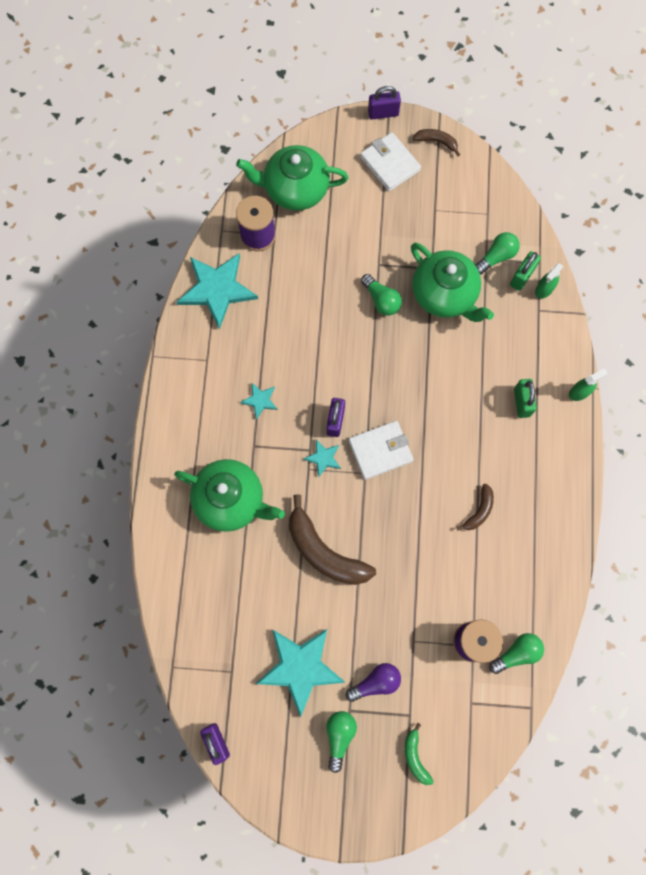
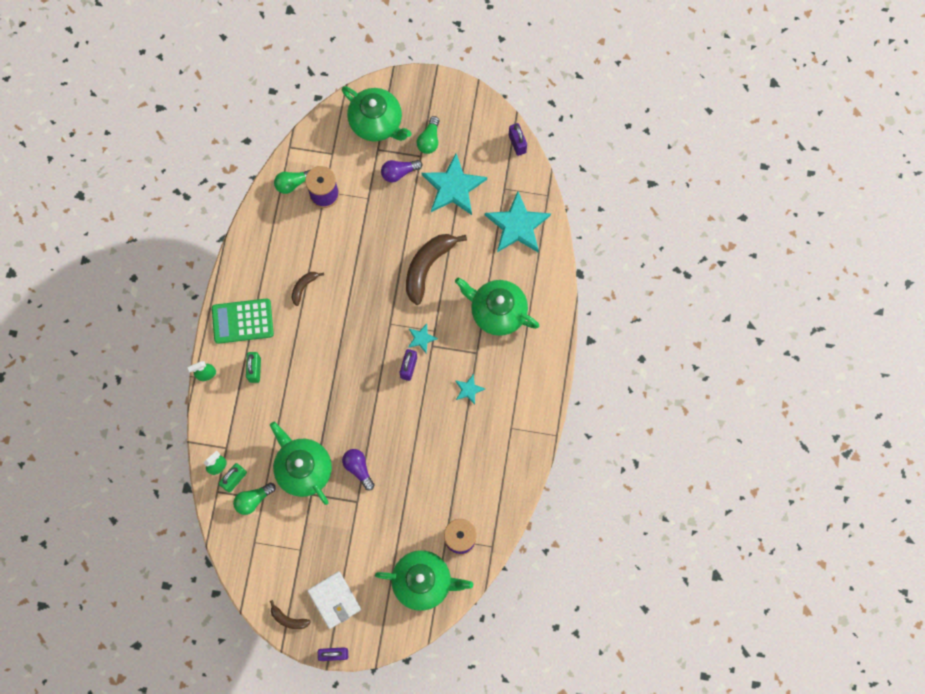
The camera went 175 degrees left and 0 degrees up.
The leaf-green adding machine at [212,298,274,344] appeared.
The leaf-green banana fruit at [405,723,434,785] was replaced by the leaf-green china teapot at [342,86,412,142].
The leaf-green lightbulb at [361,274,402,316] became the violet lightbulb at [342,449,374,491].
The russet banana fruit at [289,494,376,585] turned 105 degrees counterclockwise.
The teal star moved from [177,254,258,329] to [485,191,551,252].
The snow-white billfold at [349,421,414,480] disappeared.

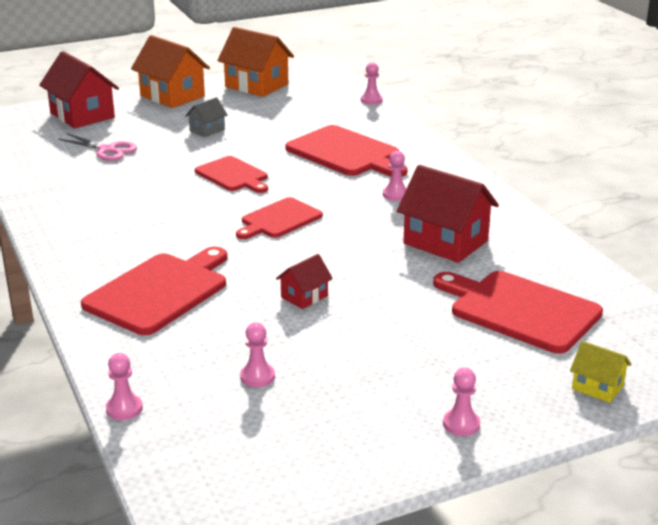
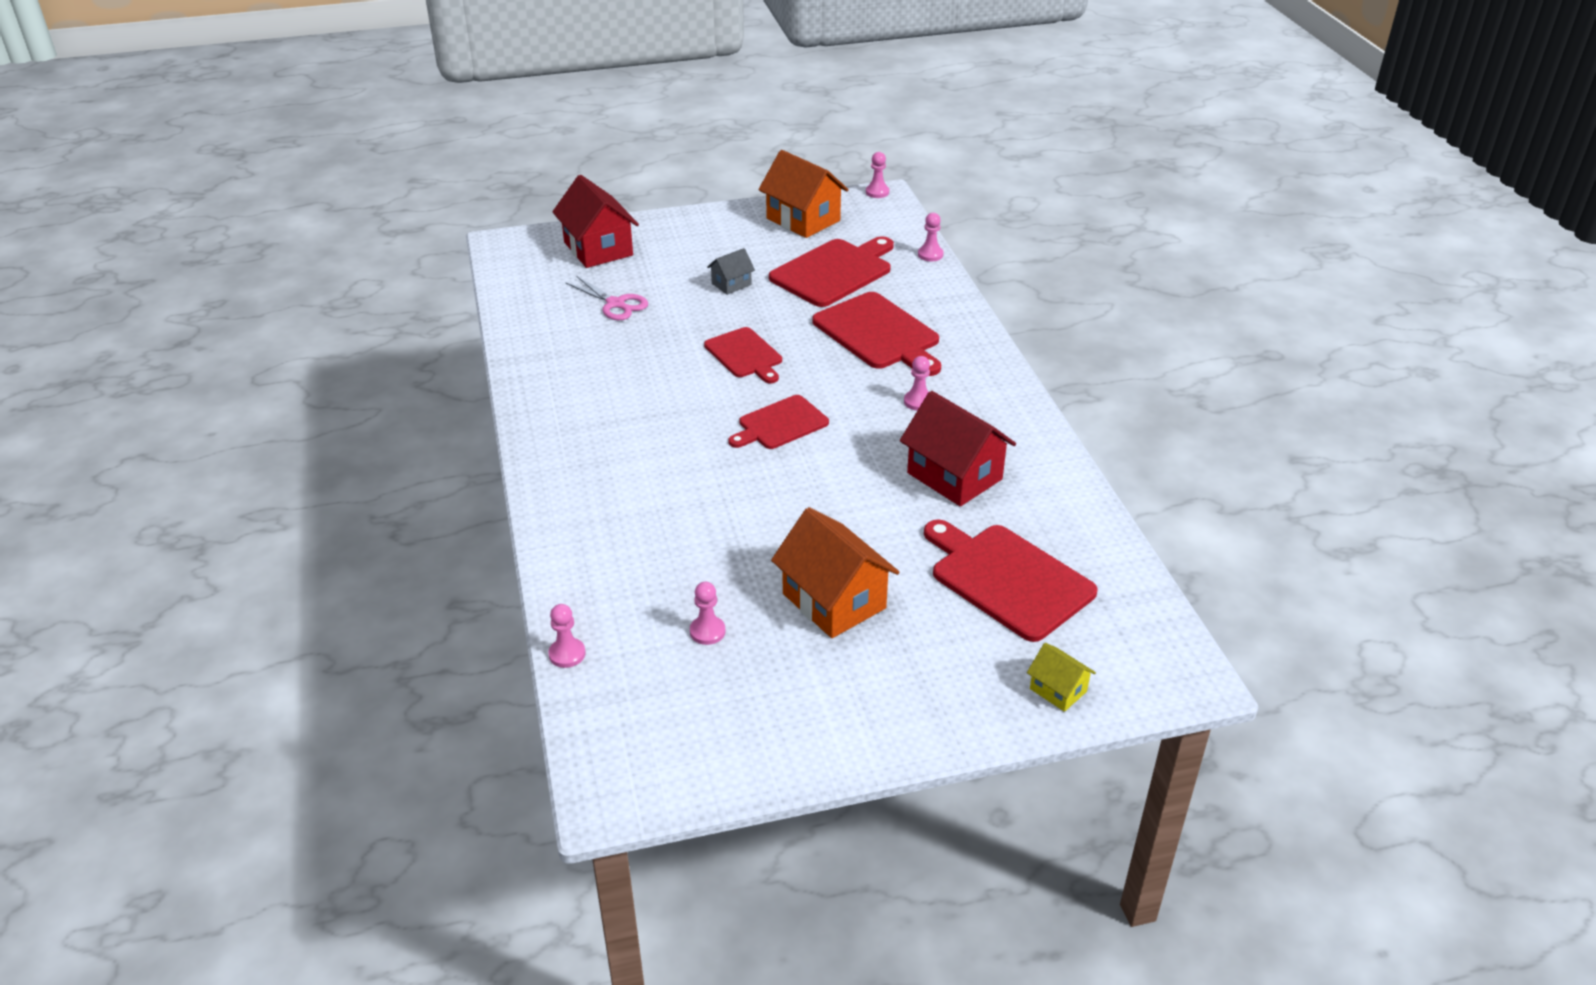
The camera went 10 degrees right and 10 degrees up.
The red cutting board moved from [81,247,227,335] to [769,236,894,307].
The orange-coloured house moved from [131,35,210,108] to [771,507,899,638].
The rose-pink game pawn moved from [443,368,480,436] to [866,152,889,198].
The red house at [276,254,333,309] disappeared.

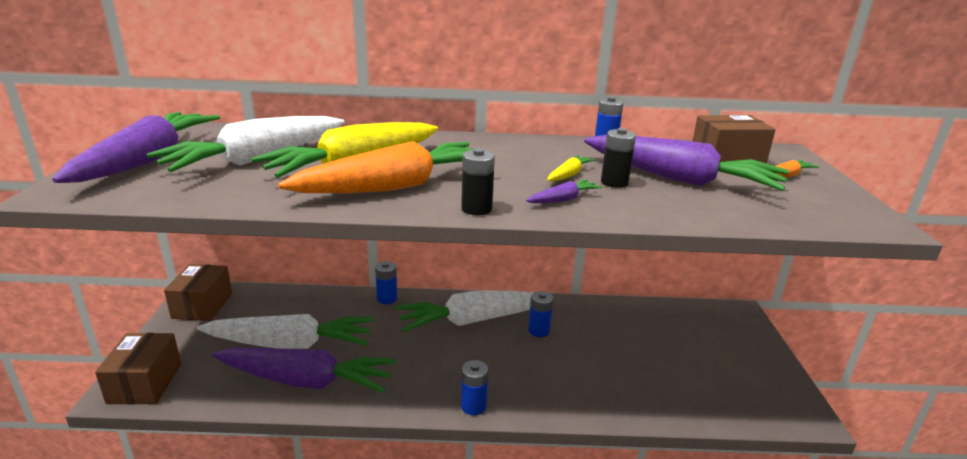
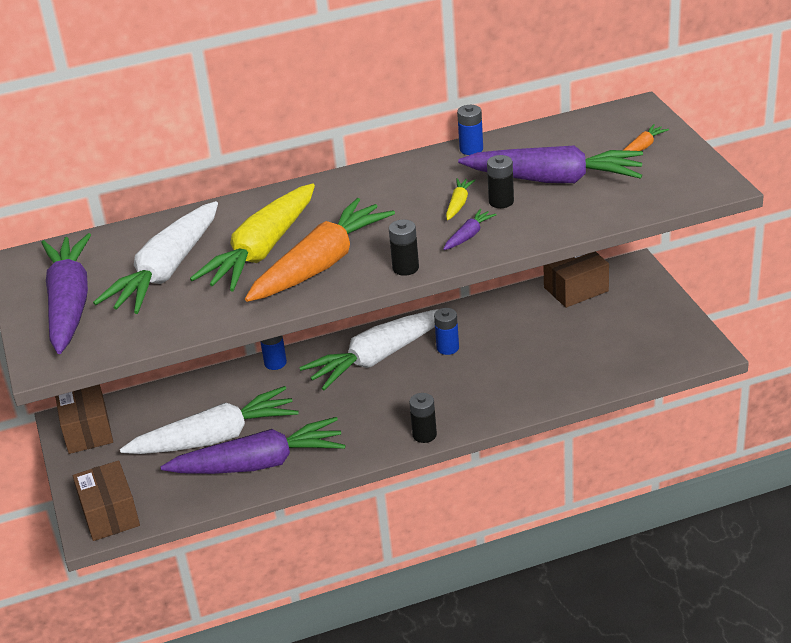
The camera went 15 degrees left and 10 degrees up.
The royal blue battery at [461,360,488,415] became the black battery at [409,393,437,443].
The russet package moved from [692,115,776,164] to [543,252,609,308].

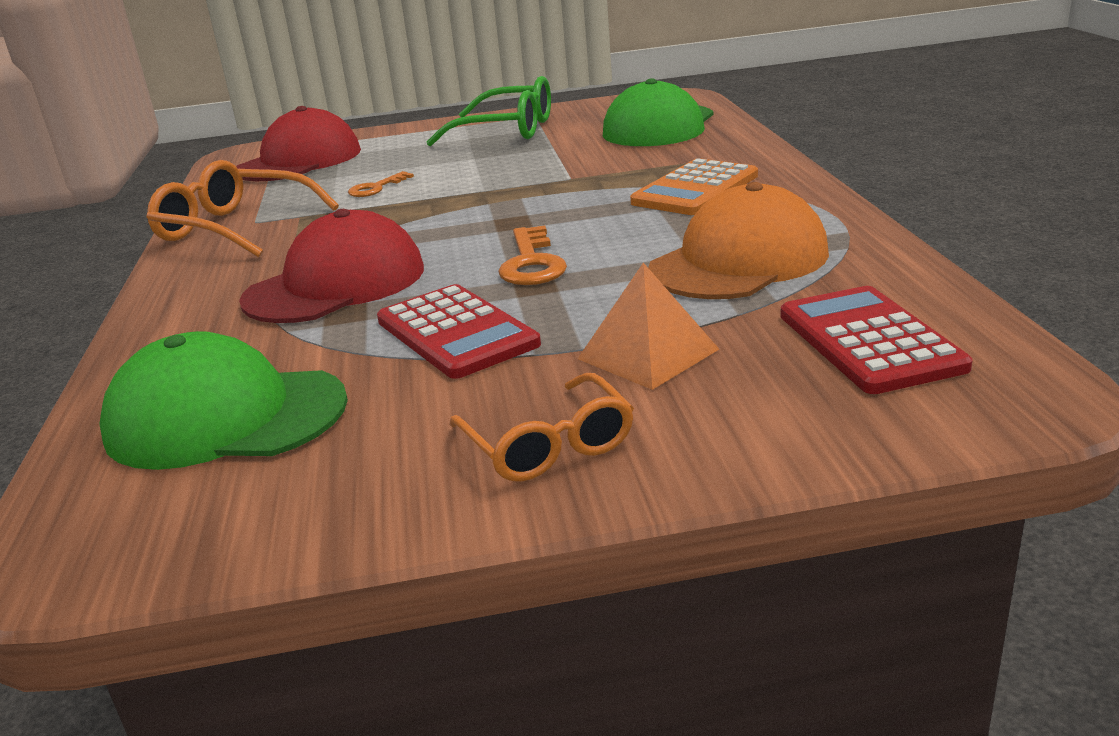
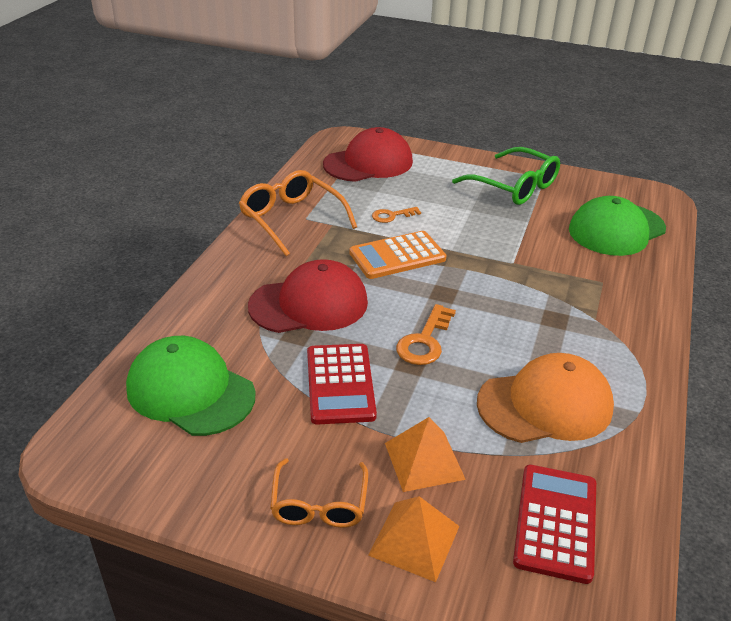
The camera went 25 degrees right and 10 degrees up.
The orange-coloured adding machine moved from [630,158,758,215] to [349,231,447,279].
The orange-coloured pyramid at [368,496,459,582] appeared.

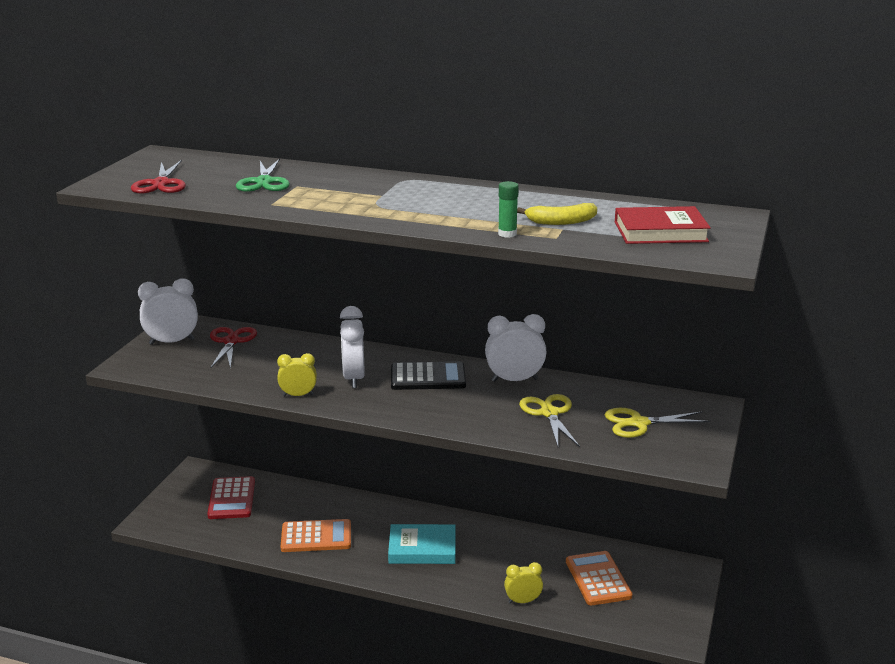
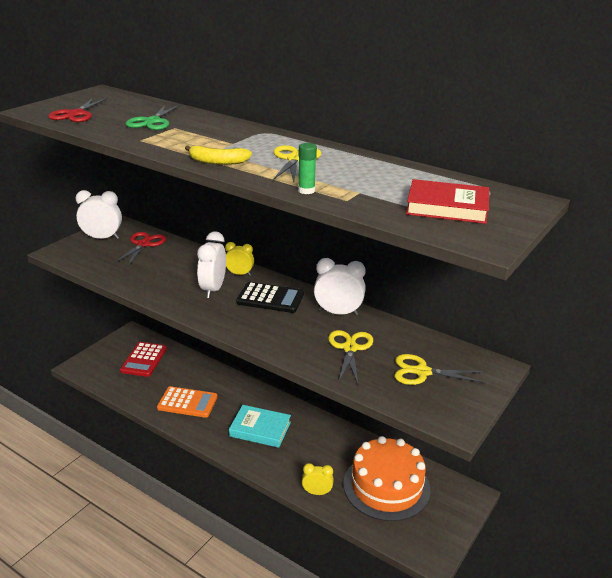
The camera went 15 degrees right and 5 degrees up.
The golden banana fruit moved from [517,203,597,225] to [185,145,252,165].
The golden bedside clock moved from [277,353,317,396] to [225,242,254,276].
The golden scissors at [273,145,321,182] appeared.
The orange-coloured adding machine at [566,551,632,606] was replaced by the orange-coloured layer cake at [343,436,431,521].

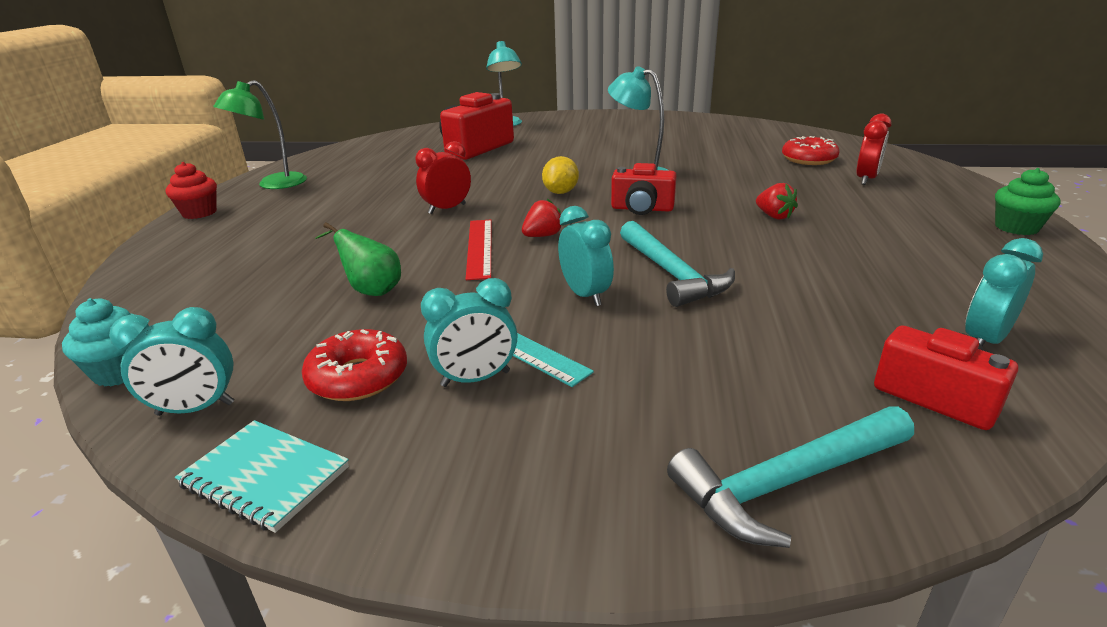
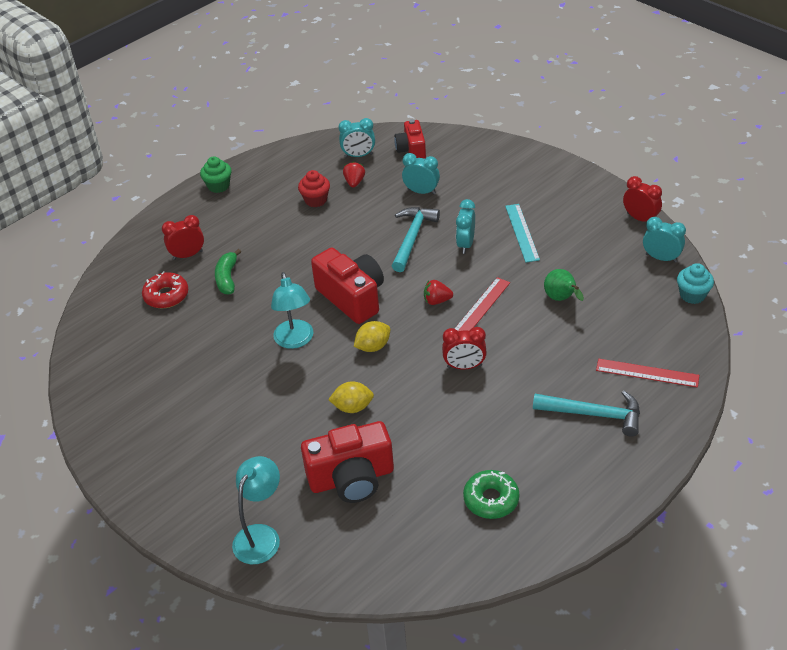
The camera went 140 degrees left and 15 degrees up.
The leaf-green banana fruit at [215,249,241,294] appeared.
The red cupcake moved from [166,162,217,219] to [298,170,330,207].
The red compact camera at [611,163,677,215] changed to 1.63 times the size.
The golden citrus fruit at [328,381,374,413] appeared.
The red strawberry moved from [756,183,798,219] to [343,161,365,188].
The teal bedside clock moved from [421,278,517,387] to [402,153,440,195].
The leaf-green donut at [463,470,520,519] appeared.
The teal hammer moved from [667,406,914,548] to [533,391,640,437].
The red ruler at [596,359,699,388] appeared.
The teal notebook at [175,420,349,533] was replaced by the red bedside clock at [623,176,662,222].
The leaf-green desk lamp at [213,80,307,189] disappeared.
The red donut at [302,329,407,401] disappeared.

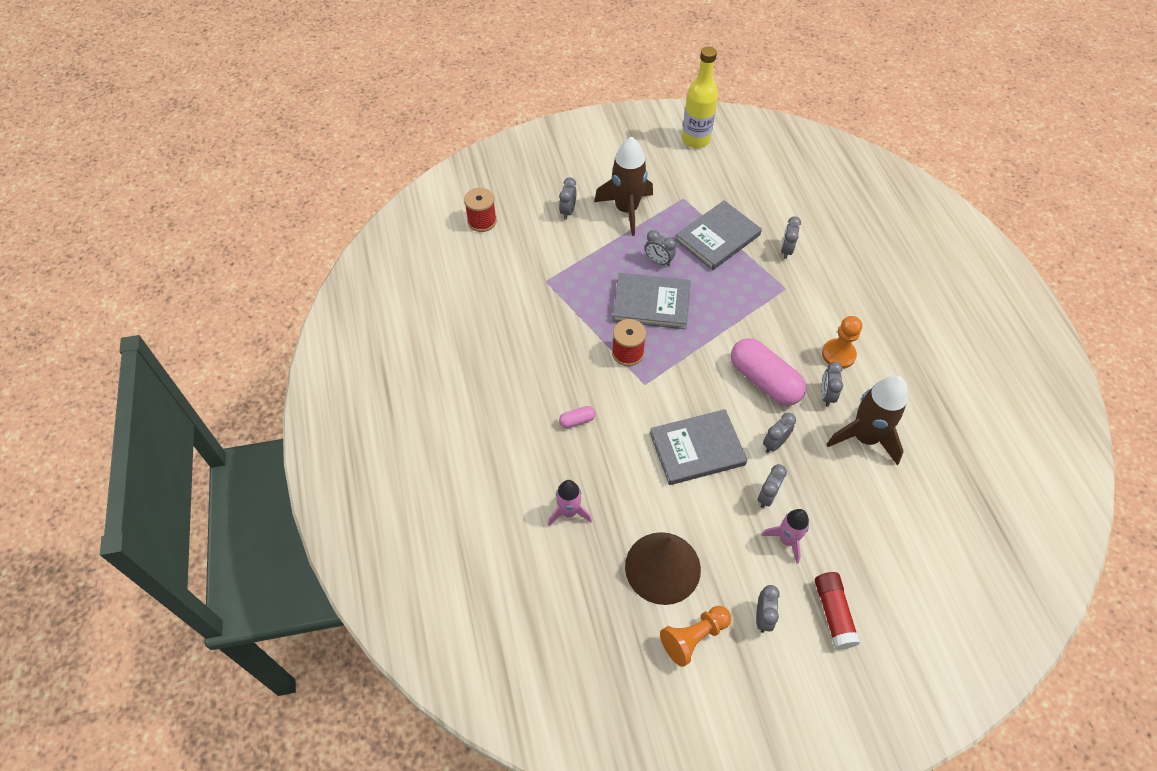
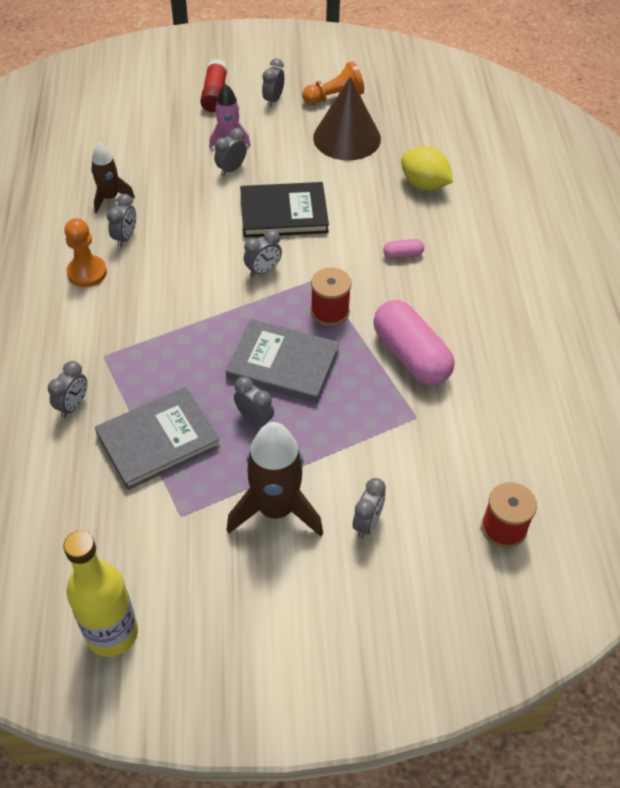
The camera went 170 degrees left and 5 degrees down.
The russet spaceship at [826,375,908,465] changed to 0.59 times the size.
The ash-grey book at [650,409,747,485] became the black book at [240,182,329,237].
The ash-grey bedside clock moved from [763,413,796,453] to [244,230,282,277].
The rose-pink pill moved from [731,338,806,406] to [373,300,454,386].
The rose-pink spaceship at [548,480,592,526] was replaced by the golden citrus fruit at [401,146,453,191].

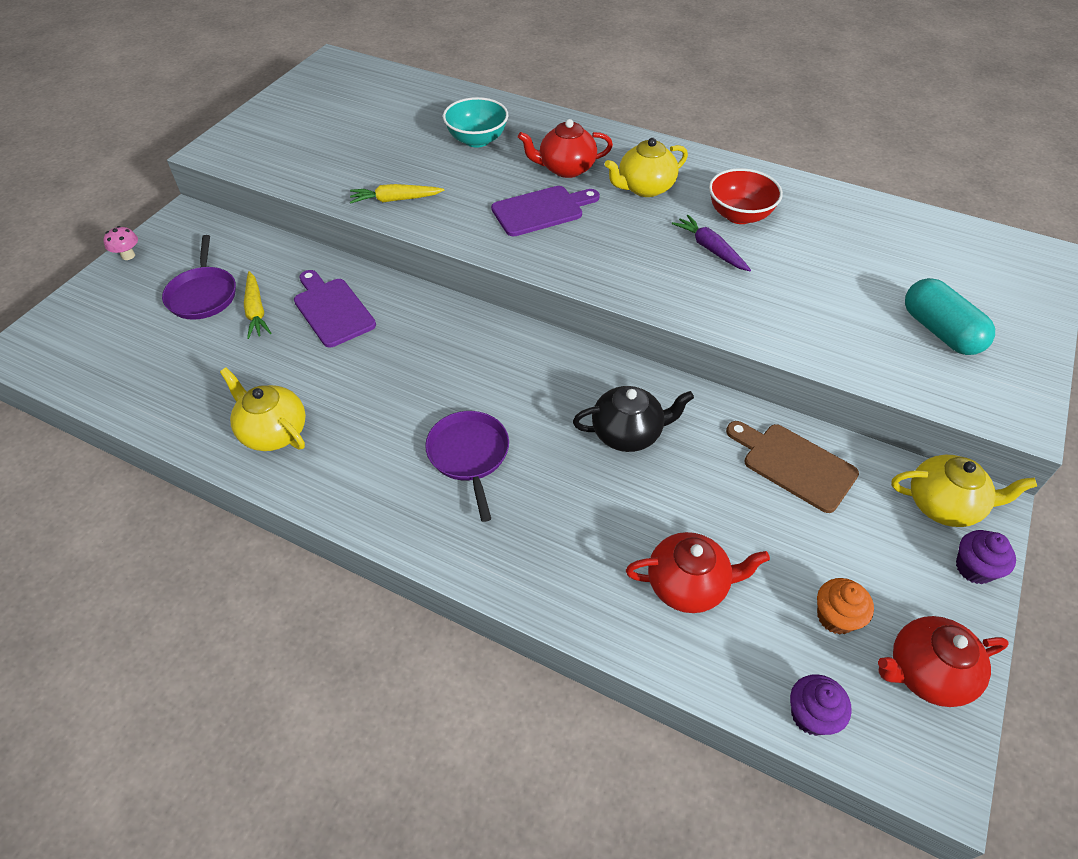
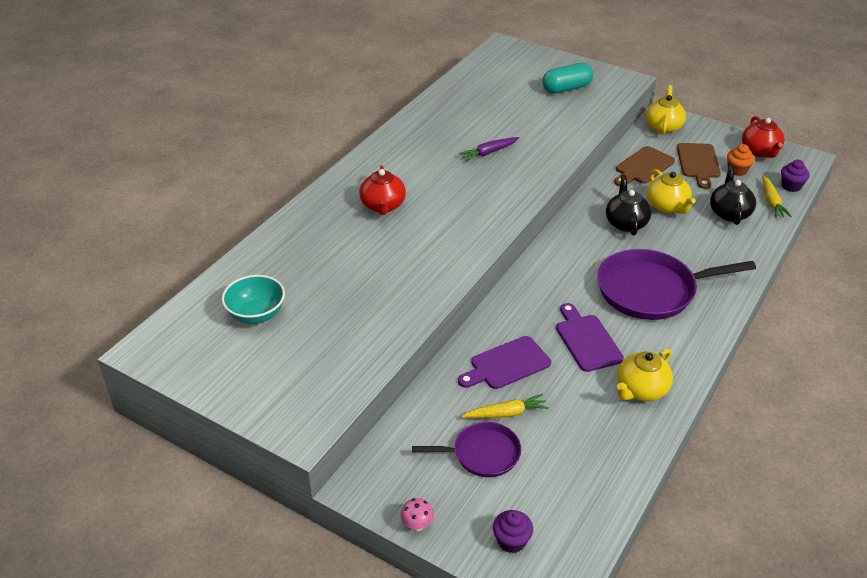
The camera went 85 degrees left and 10 degrees down.
The teal deep dish moved from [443,97,508,148] to [222,275,285,324].
The violet cupcake moved from [956,530,1016,584] to [493,510,533,553].
The violet cutting board moved from [491,186,600,237] to [556,303,624,372].
The violet frying pan at [425,411,509,522] changed to 1.74 times the size.
The golden china teapot moved from [605,138,688,197] to [647,169,696,214].
The russet cutting board at [677,143,721,189] appeared.
The red china teapot at [626,532,770,613] became the black china teapot at [710,165,756,225].
The golden root vegetable moved from [350,184,444,204] to [762,176,791,217].
The red deep dish at [709,168,783,224] disappeared.

